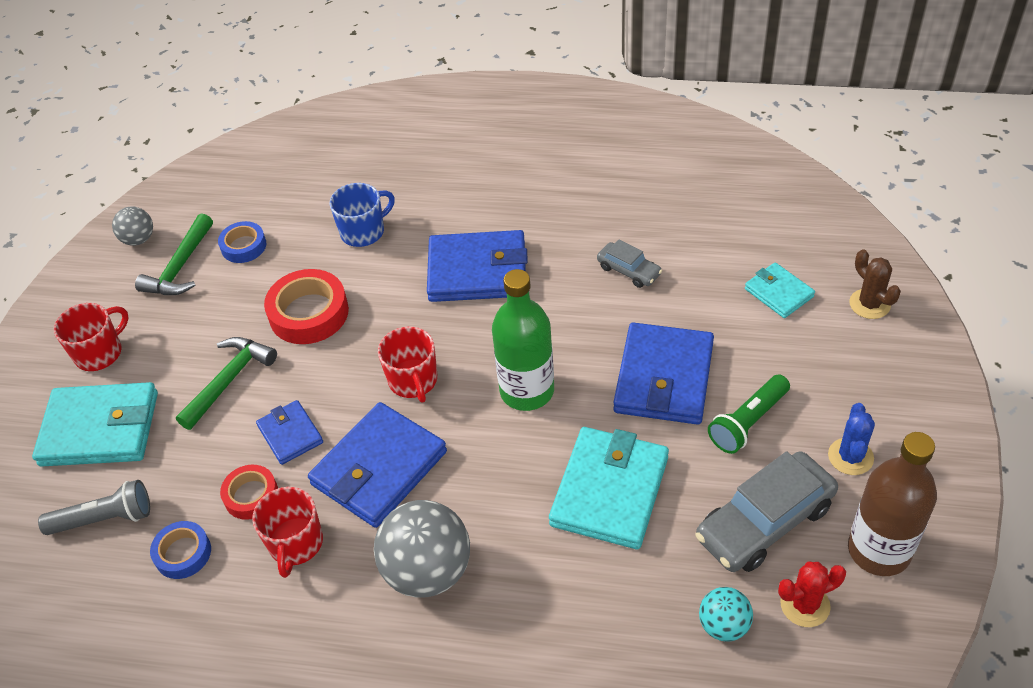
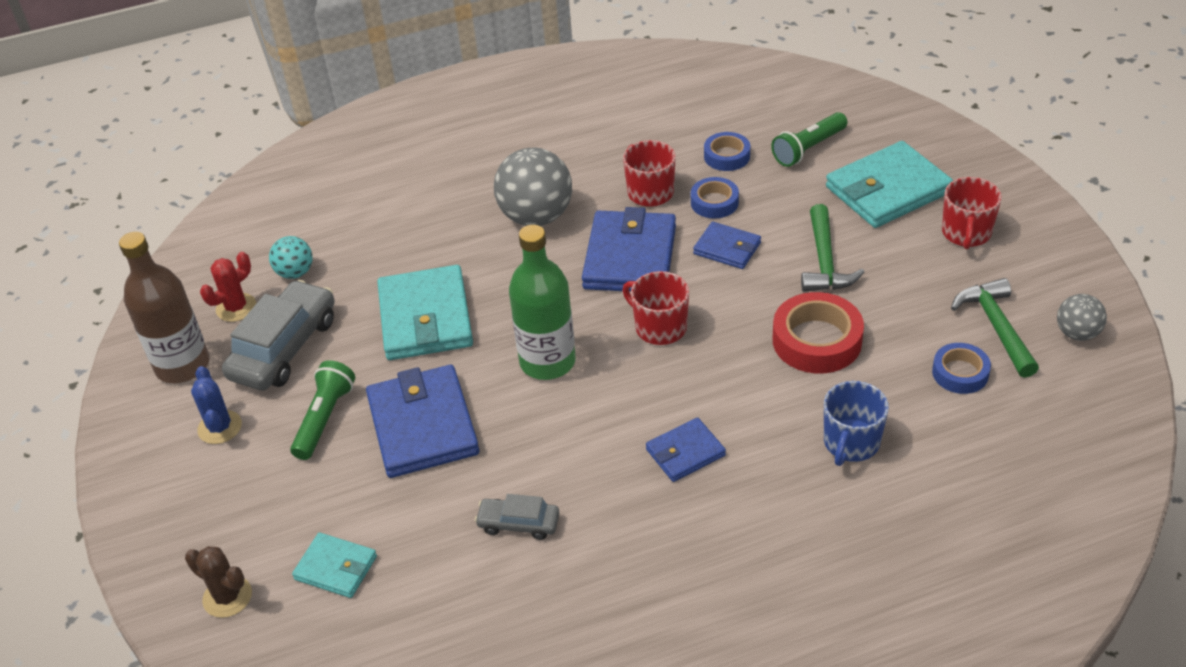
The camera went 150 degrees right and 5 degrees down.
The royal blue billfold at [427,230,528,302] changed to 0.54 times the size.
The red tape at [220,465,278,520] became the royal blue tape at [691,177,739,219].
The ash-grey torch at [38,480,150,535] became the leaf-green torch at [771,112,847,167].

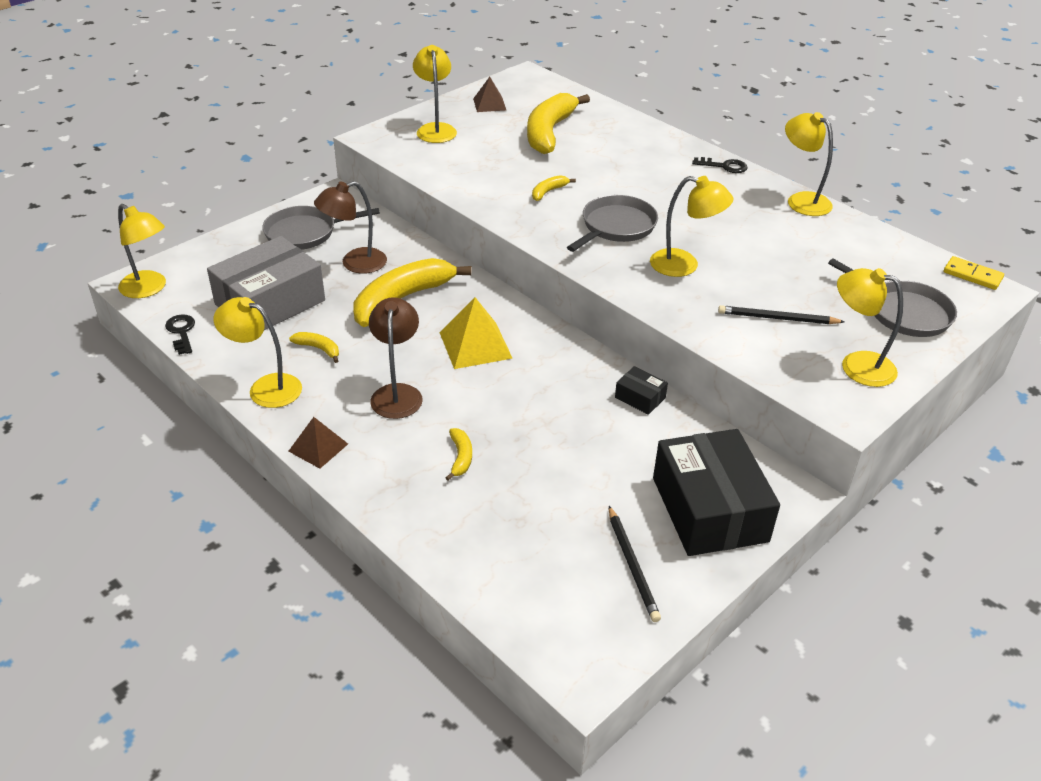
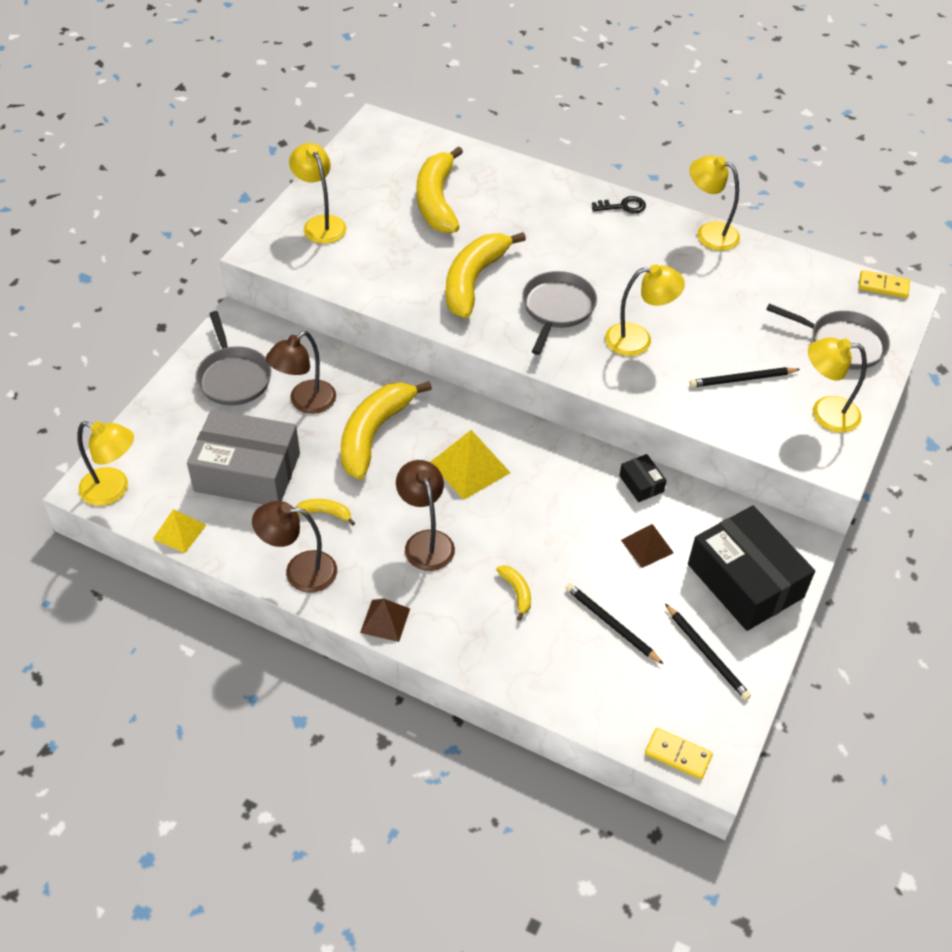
The camera went 20 degrees left and 10 degrees up.
The black key at [165,314,195,355] was replaced by the golden pyramid at [153,509,206,553].
The ash-grey package at [207,236,325,330] turned 75 degrees clockwise.
The ash-grey frying pan at [262,206,380,250] turned 75 degrees counterclockwise.
The golden desk lamp at [213,297,302,408] became the russet desk lamp at [252,501,337,593].
The golden banana fruit at [532,175,576,201] changed to 2.34 times the size.
The black pencil at [566,583,663,664] appeared.
The black package at [615,366,668,415] turned 45 degrees clockwise.
The russet pyramid moved from [473,77,507,112] to [621,524,674,568].
The golden domino at [645,728,713,779] appeared.

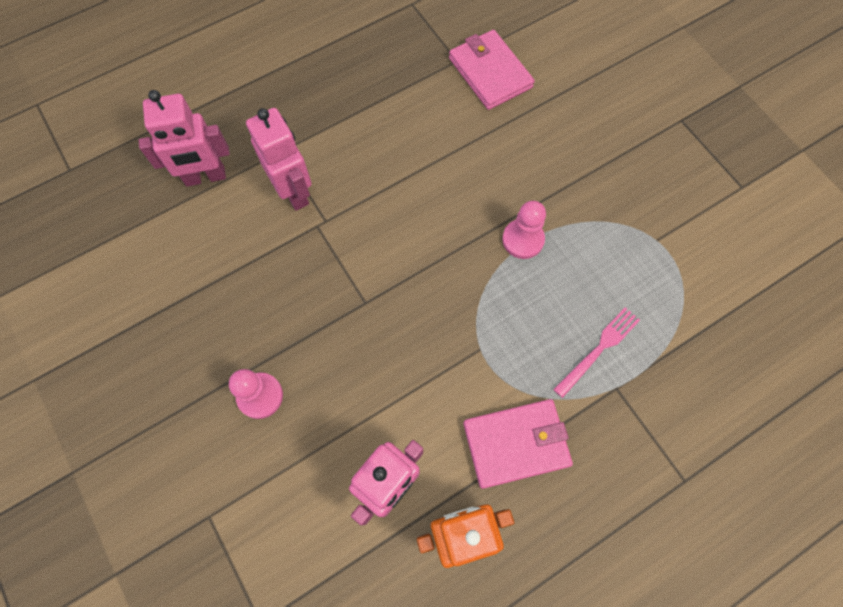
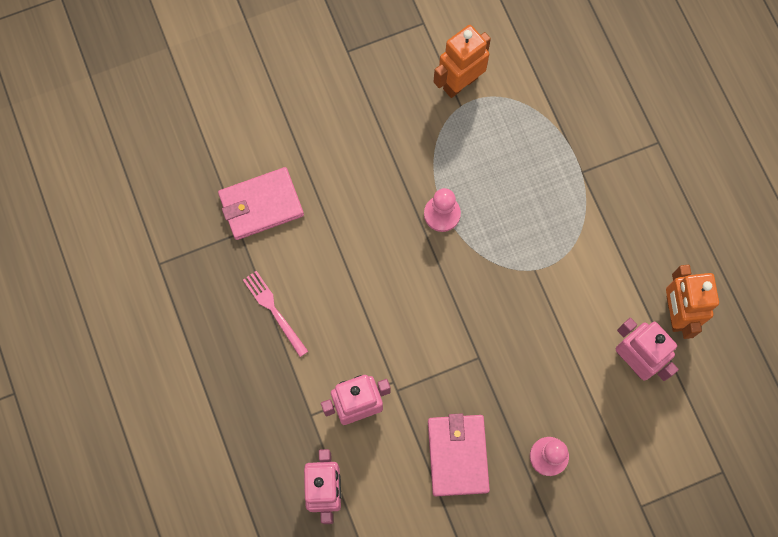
The camera went 80 degrees left and 5 degrees up.
The rose-pink fork moved from [553,307,640,398] to [243,271,308,357].
The rose-pink billfold moved from [463,399,573,489] to [428,413,490,496].
The orange-coloured toy robot at [433,25,491,98] appeared.

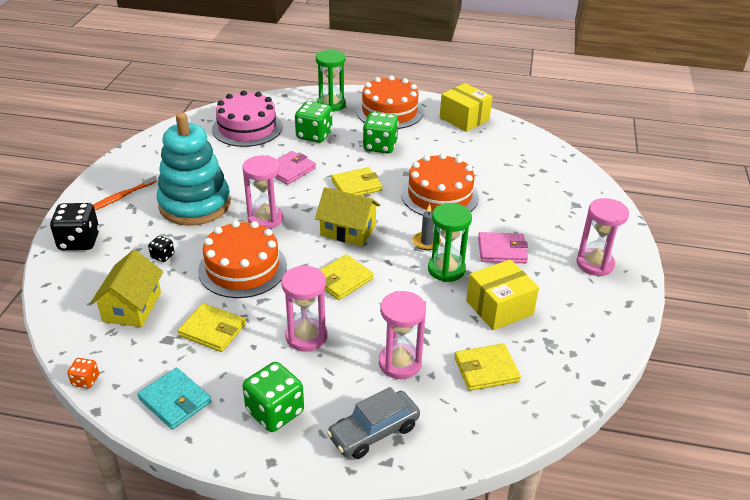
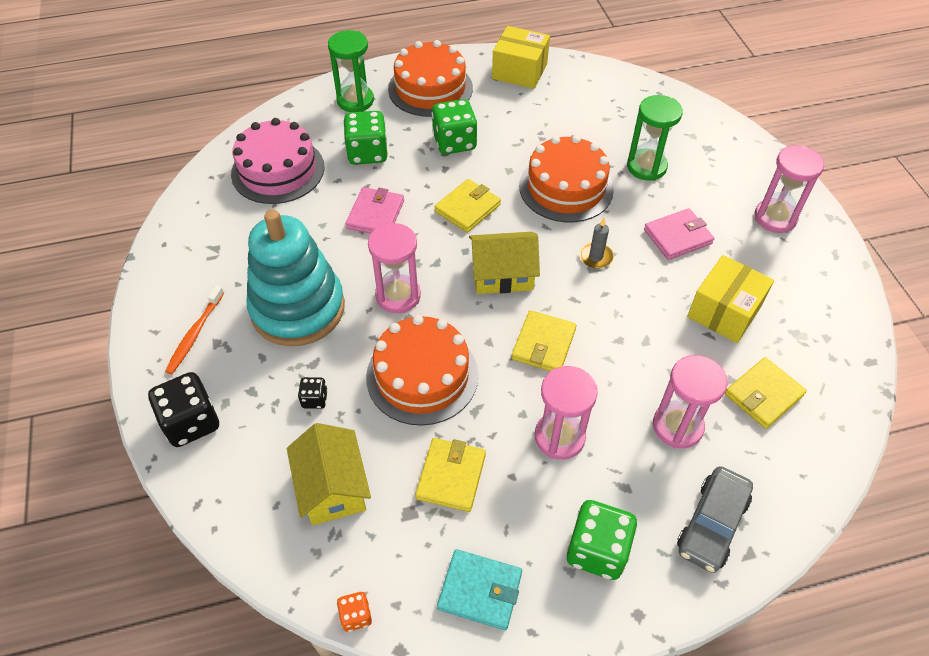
The camera went 25 degrees left and 15 degrees up.
The golden billfold at [178,303,246,352] turned 75 degrees counterclockwise.
The leaf-green sandglass moved from [428,203,472,282] to [627,95,683,181].

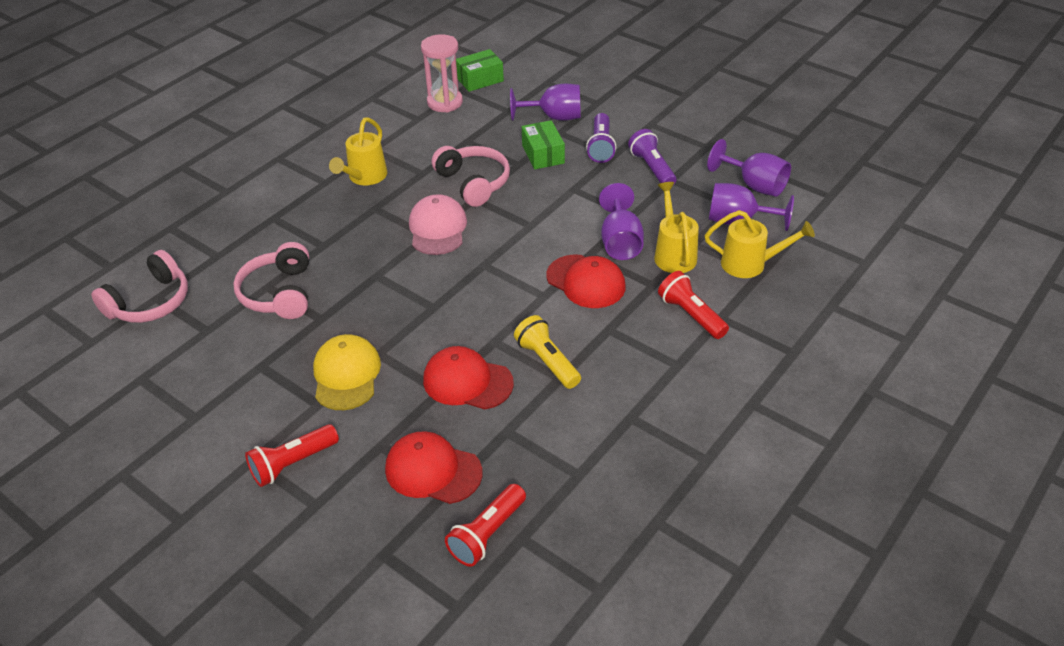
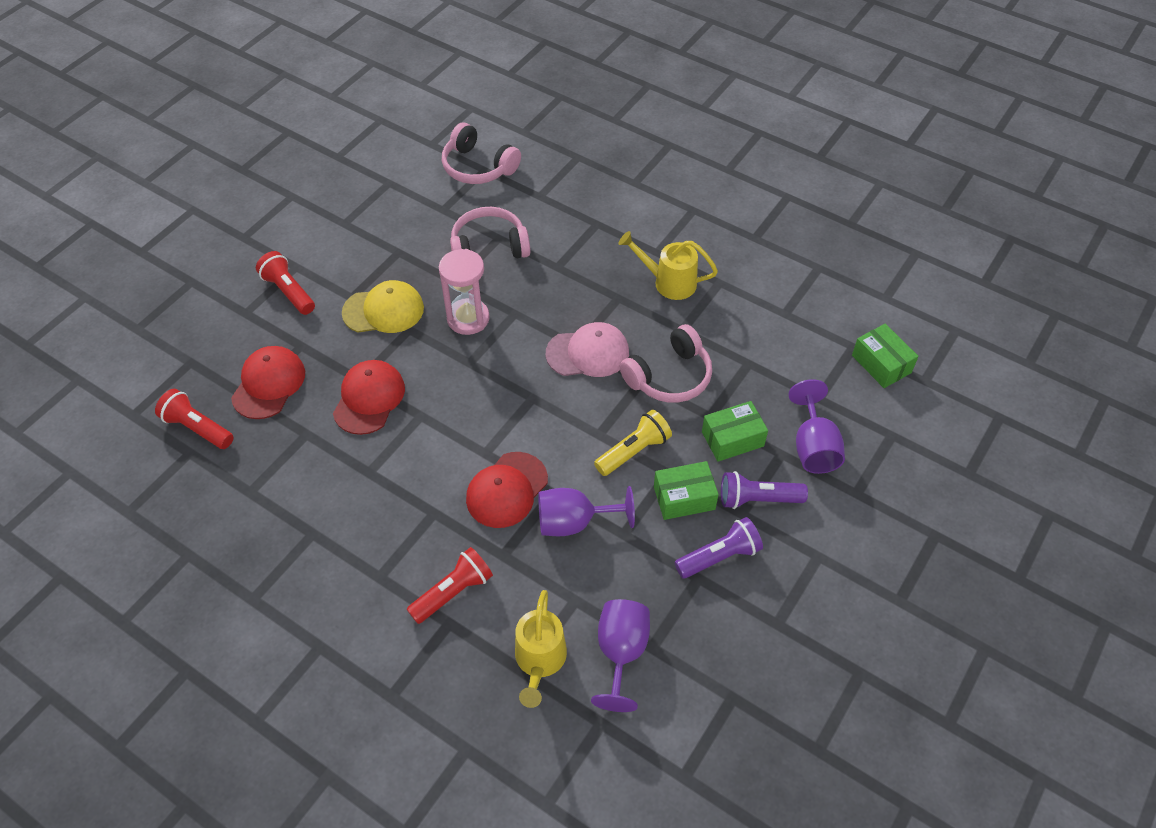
The camera went 85 degrees right and 10 degrees up.
The rose-pink sandglass moved from [421,34,463,113] to [439,249,490,335].
The golden torch moved from [514,315,581,389] to [594,410,672,476].
The leaf-green package at [654,461,719,520] appeared.
The golden watering can at [654,182,699,273] disappeared.
The violet goblet at [707,139,791,197] disappeared.

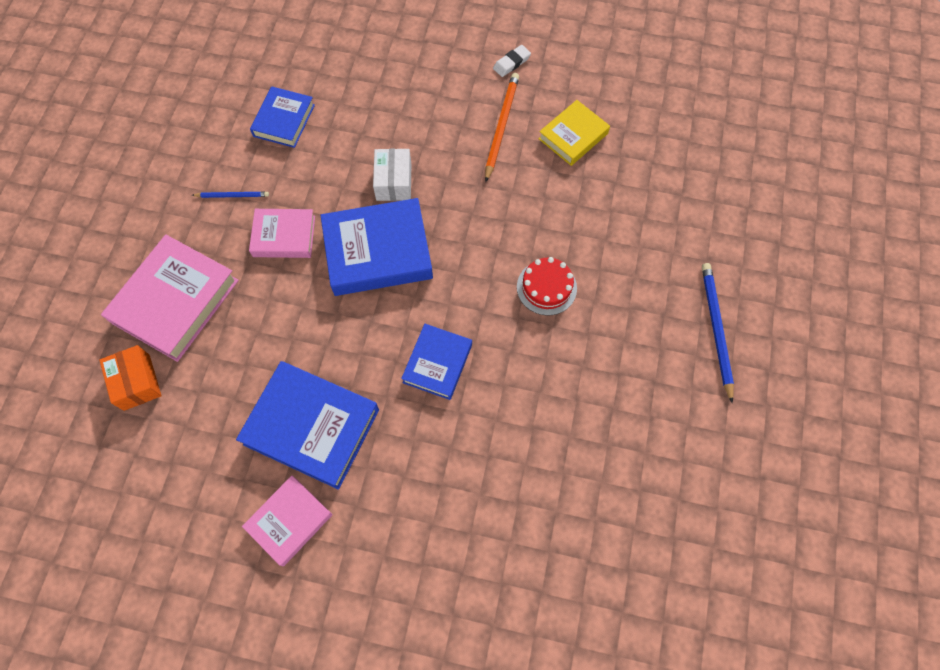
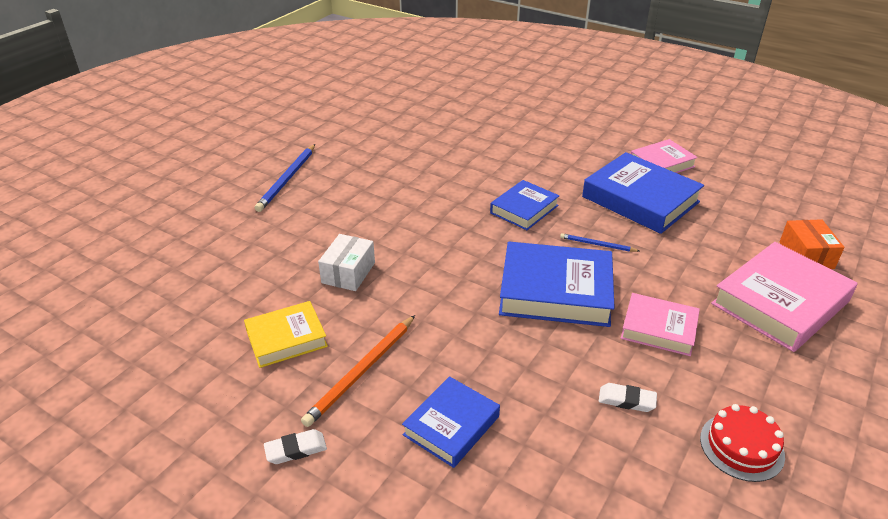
The camera went 160 degrees left and 30 degrees down.
The snow-white package moved from [373,149,411,201] to [318,234,375,291].
The royal blue book moved from [250,86,315,148] to [402,376,500,468].
The royal blue pencil moved from [192,192,269,198] to [560,233,639,252].
The snow-white pencil eraser at [599,383,657,412] appeared.
The red layer cake moved from [517,257,577,316] to [700,404,785,482].

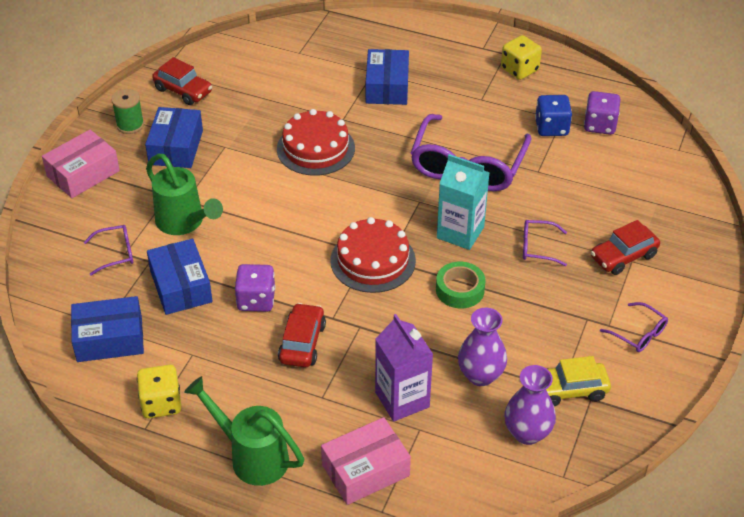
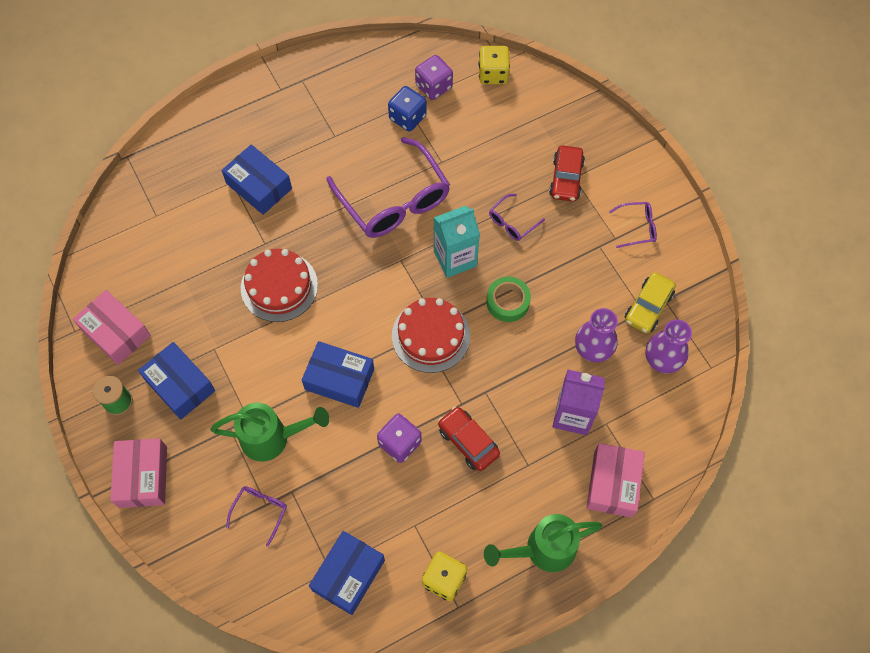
The camera went 50 degrees left and 20 degrees up.
The red toy car at [152,57,212,105] was replaced by the rose-pink package at [73,290,151,365].
The royal blue package moved from [147,239,213,315] to [302,341,374,408].
The golden dice moved from [501,35,542,80] to [479,46,510,84].

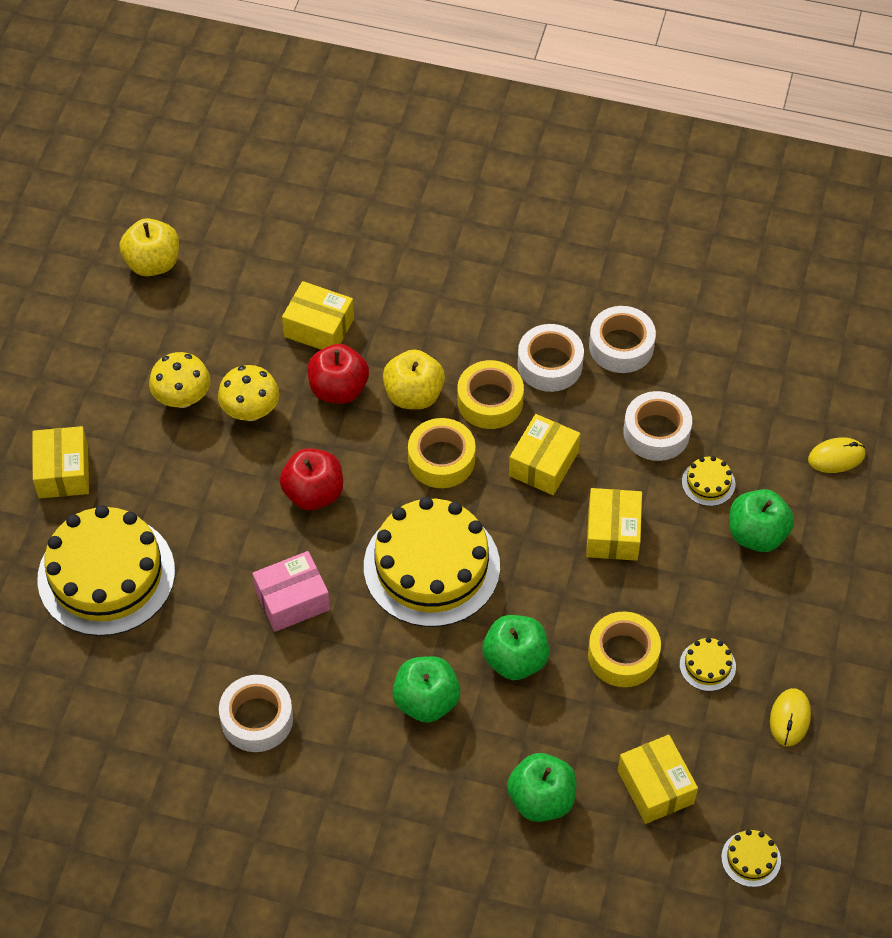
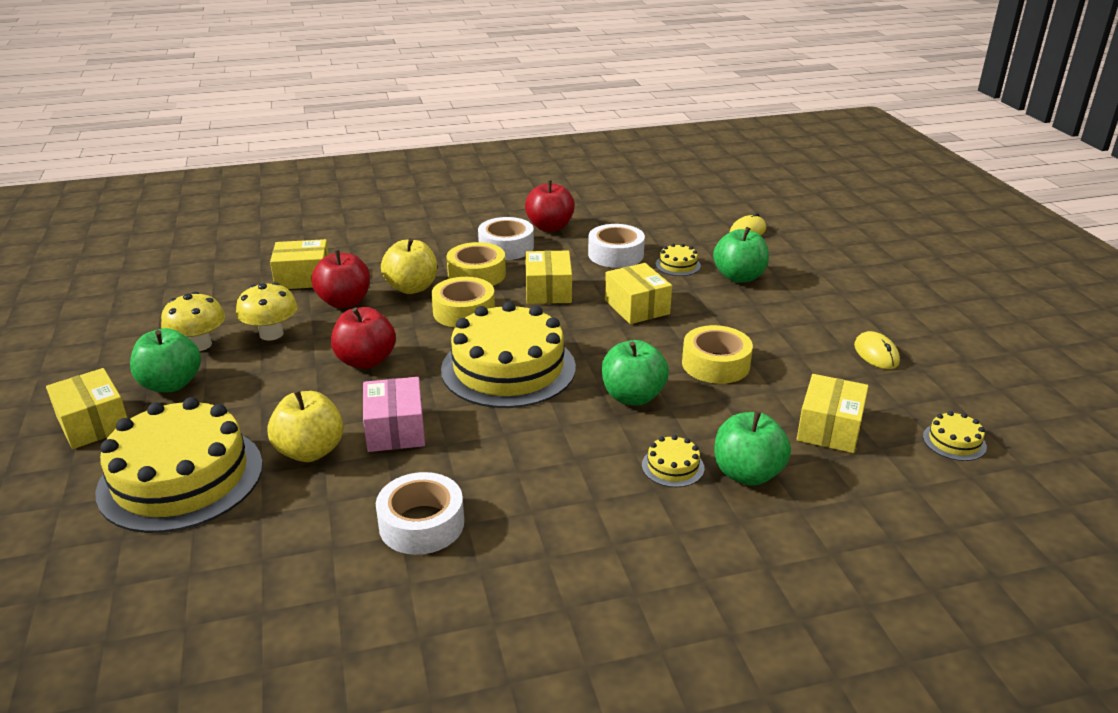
The camera went 30 degrees left and 25 degrees down.
The leaf-green apple moved from [392,656,460,723] to [130,328,201,392].
The golden apple moved from [119,218,179,276] to [267,390,343,462].
The rose-pink package at [252,551,330,632] turned 45 degrees counterclockwise.
The snow-white tape at [589,306,656,373] was replaced by the red apple at [525,180,575,232].
The golden layer cake moved from [680,637,736,691] to [642,435,704,488].
The golden package at [618,735,698,824] turned 75 degrees clockwise.

